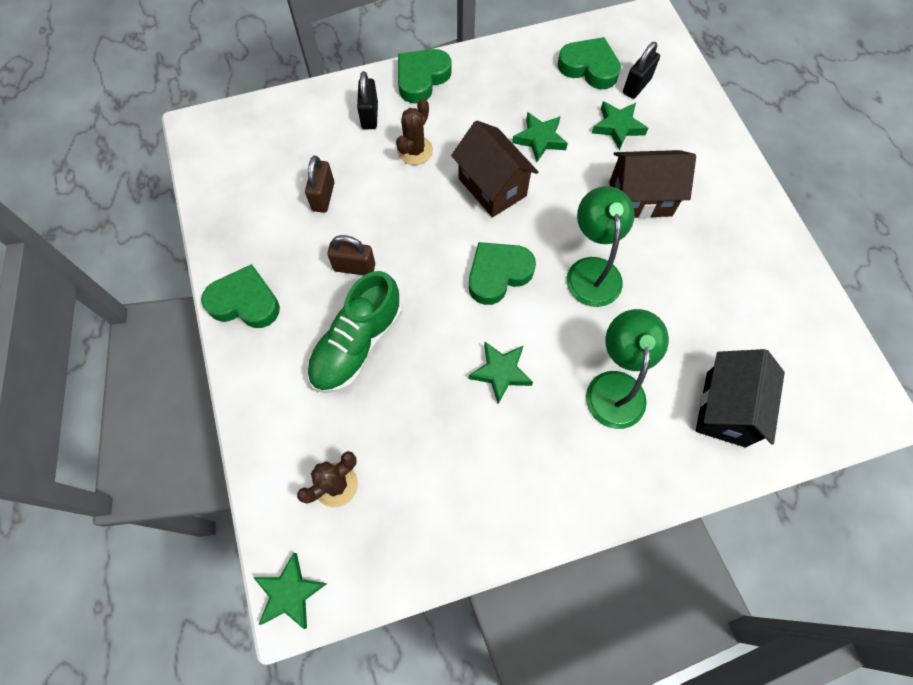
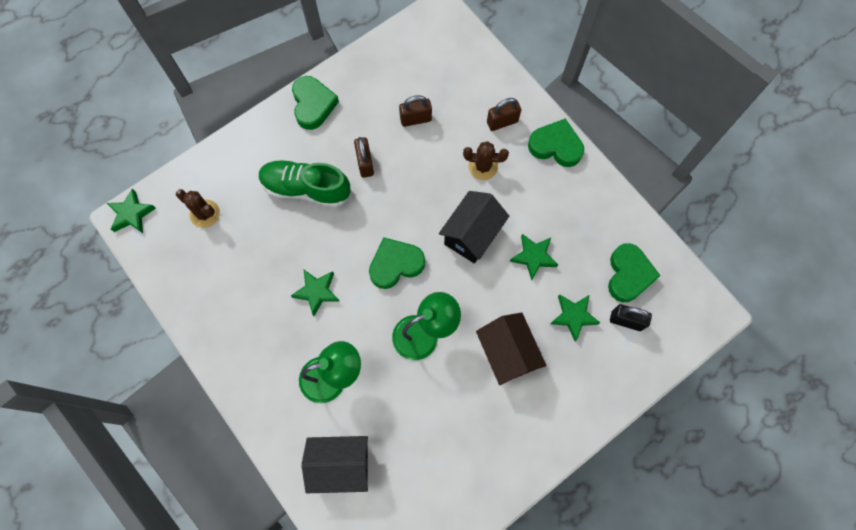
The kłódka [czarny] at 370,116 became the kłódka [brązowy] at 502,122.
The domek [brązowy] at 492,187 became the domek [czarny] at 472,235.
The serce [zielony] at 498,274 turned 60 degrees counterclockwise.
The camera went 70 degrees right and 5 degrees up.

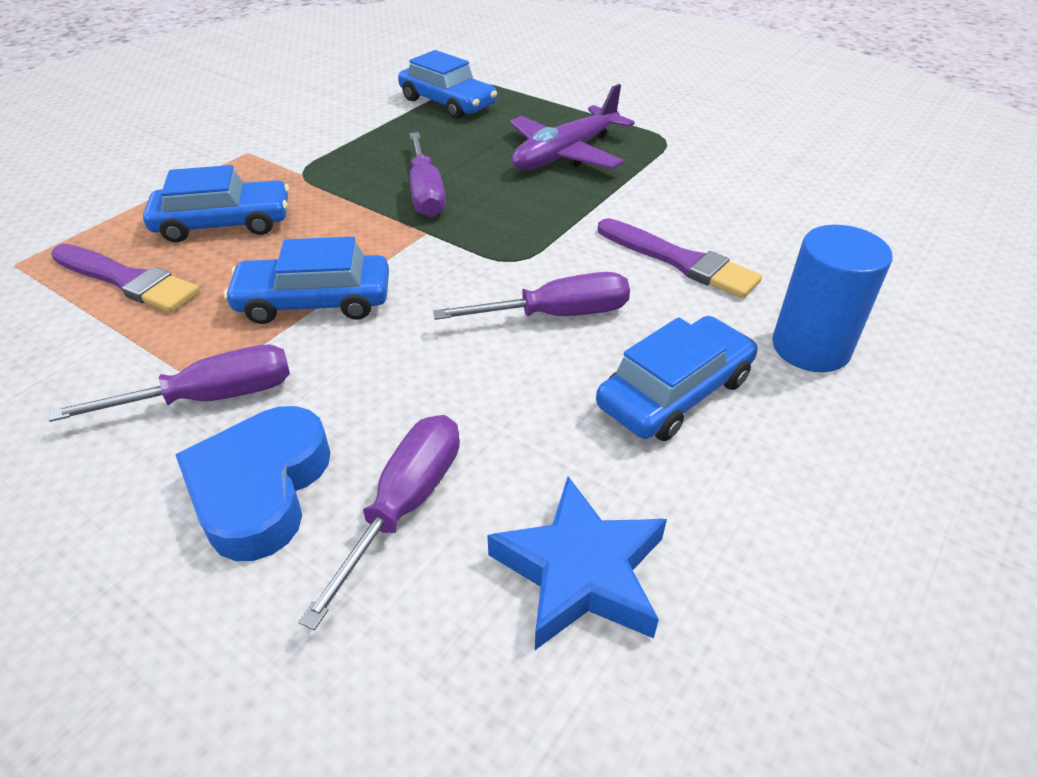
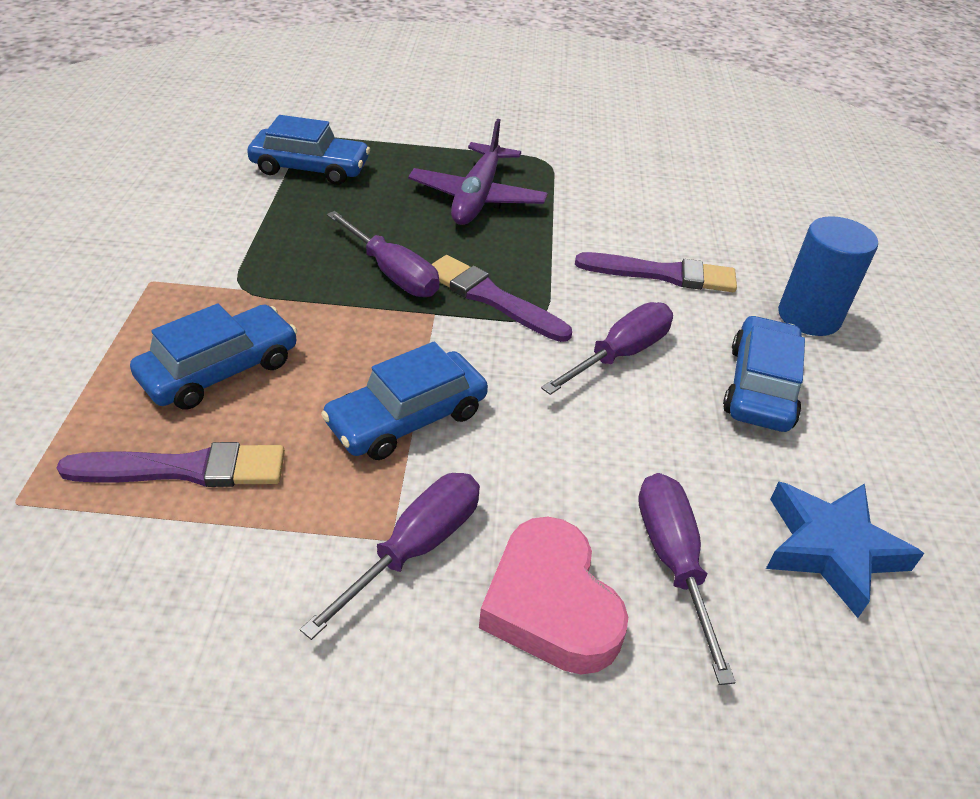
The pędzel [fioletowy] at 492,298 appeared.
The serce [niebieski] at 260,488 became the serce [różowy] at 550,604.
The camera went 35 degrees left and 0 degrees up.

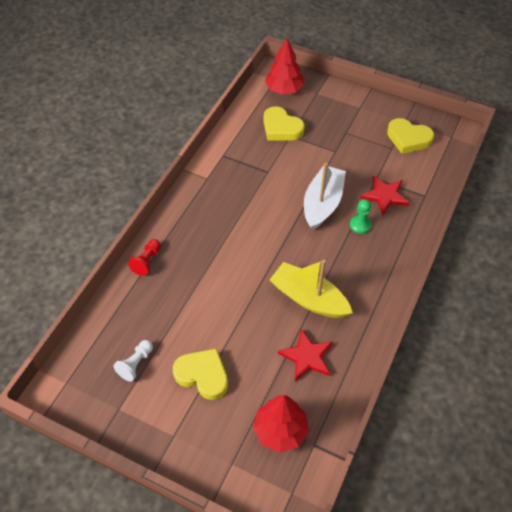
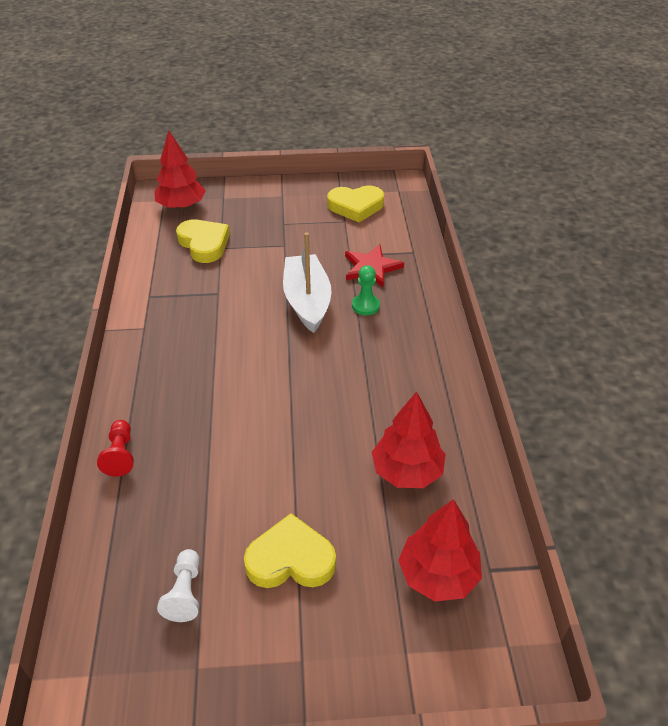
The łódka [żółty] at 309,298 disappeared.
The gwiazda [czerwony] at 307,357 was replaced by the drzewko [czerwony] at 407,471.
The serce [żółty] at 281,128 turned 135 degrees counterclockwise.
The camera went 30 degrees left and 10 degrees down.

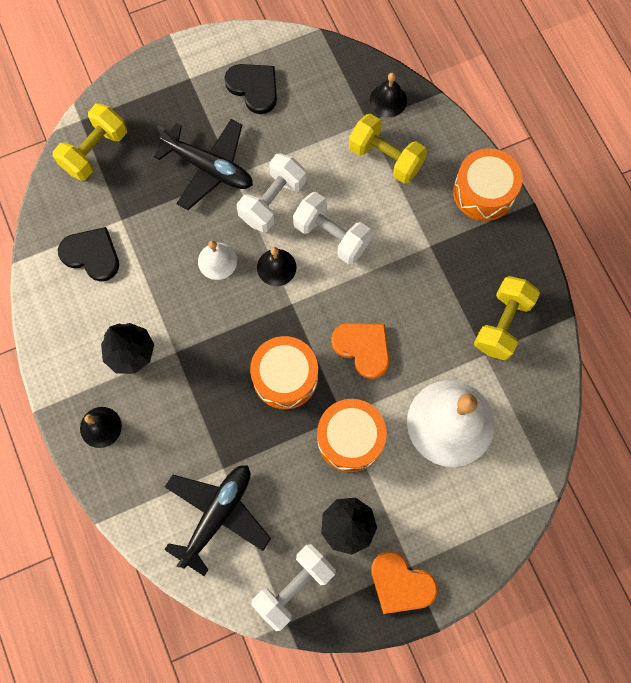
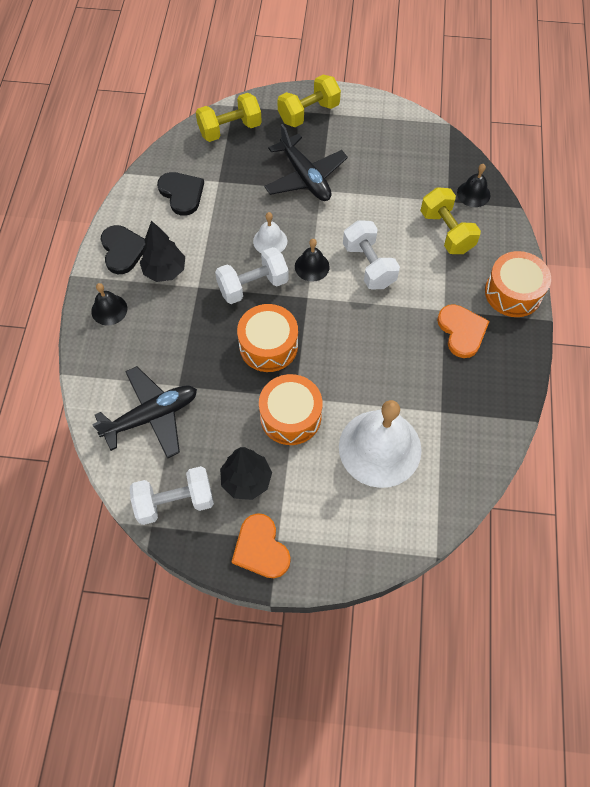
The serce [czarny] moved from 254,88 to 122,250.
The hantel [biały] moved from 272,201 to 253,286.
The serce [pomarańczowy] moved from 363,348 to 462,331.
The hantel [żółty] moved from 502,324 to 308,113.
The camera went 30 degrees right and 10 degrees down.

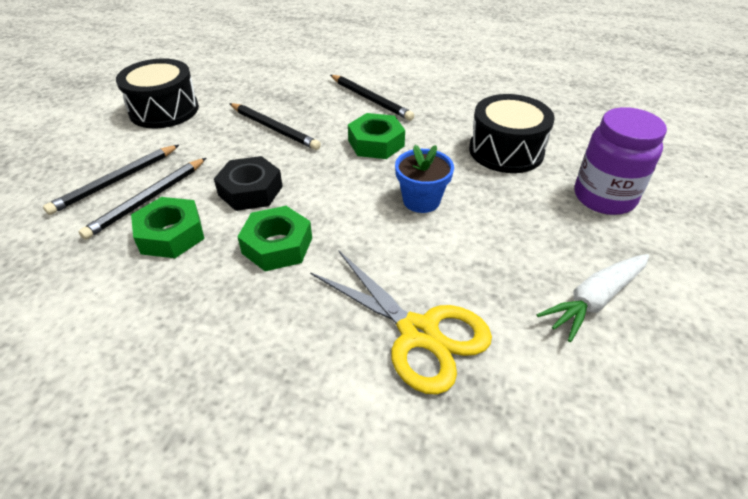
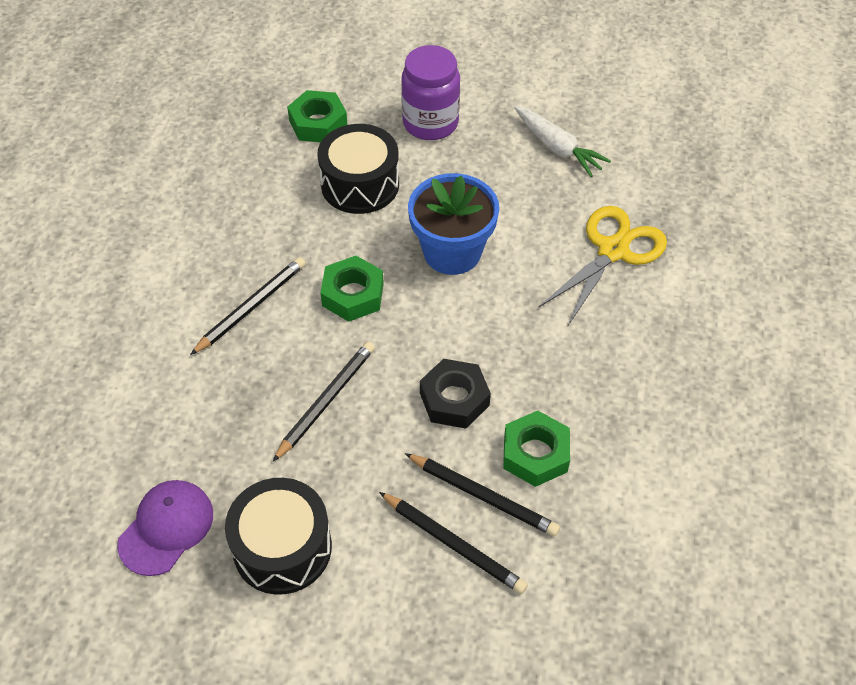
The czapka [fioletowy] at 166,528 appeared.
The nakrętka [zielony] moved from 277,245 to 318,123.
The doniczka [niebieski] at 421,200 changed to 1.57 times the size.
The camera went 95 degrees left and 10 degrees up.

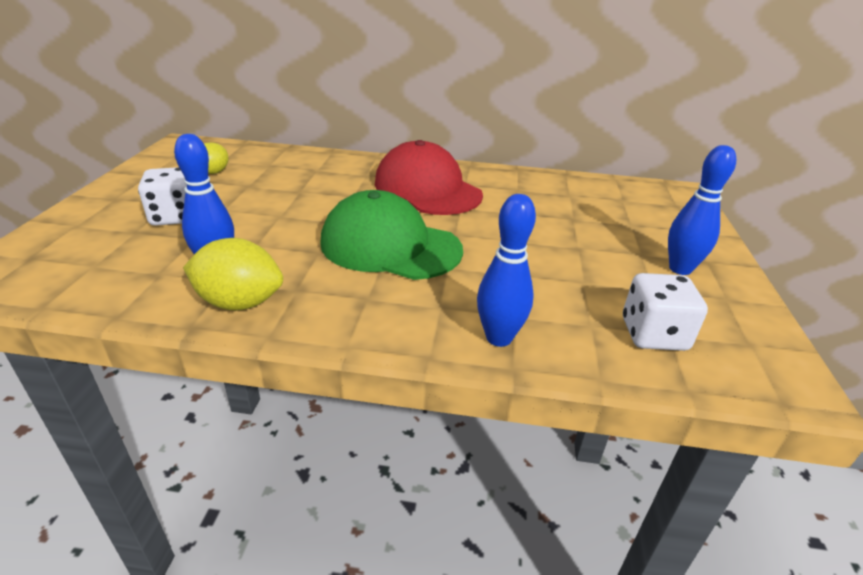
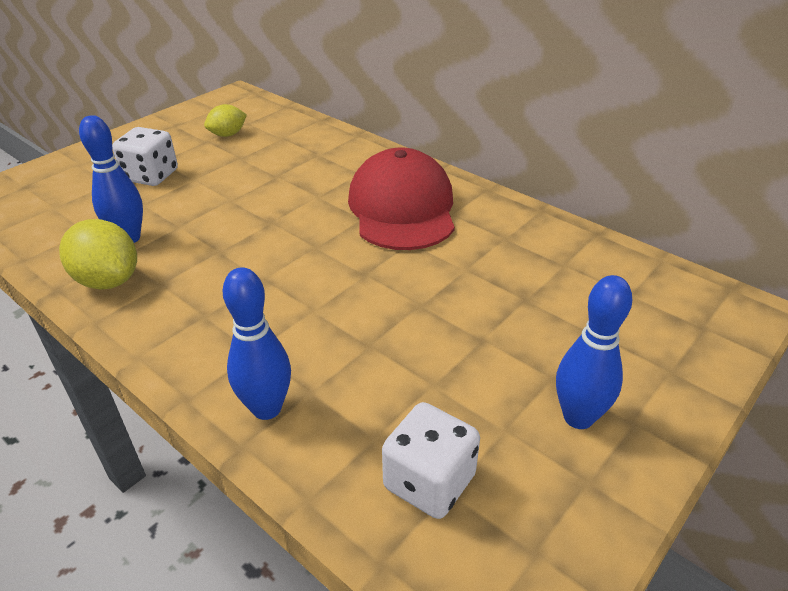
The czapka [zielony] at 390,246 disappeared.
The camera went 35 degrees right and 5 degrees up.

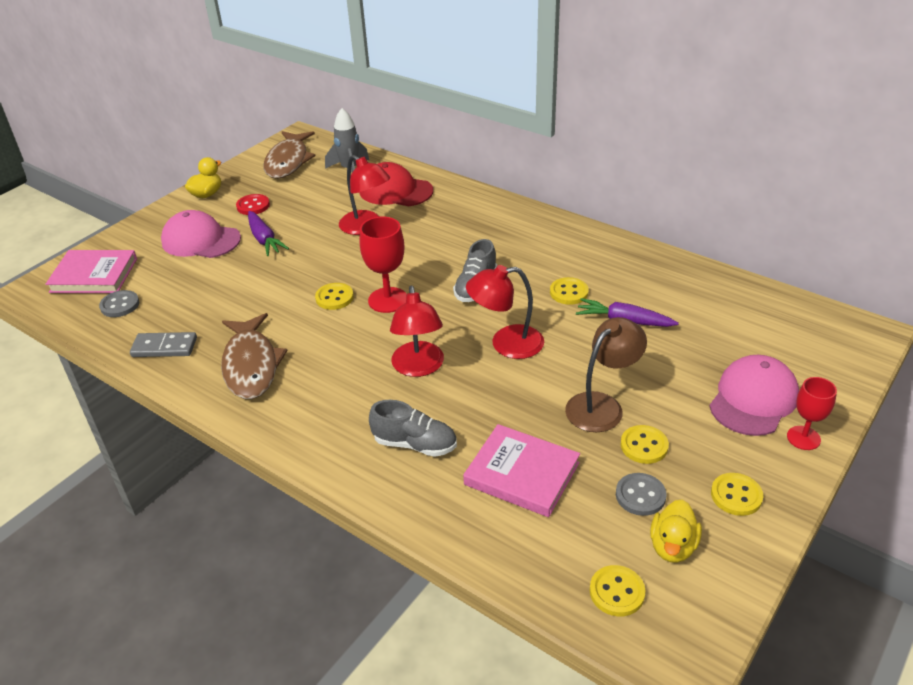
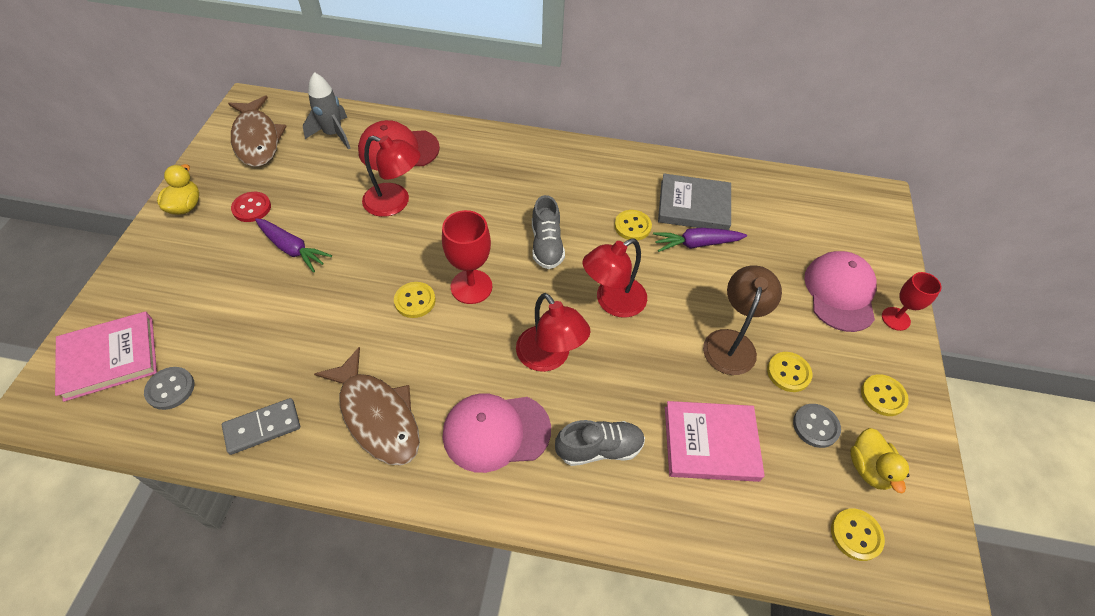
The książka [szary] at 693,206 appeared.
The czapka [różowy] moved from 201,240 to 496,432.
The camera went 30 degrees left and 15 degrees up.

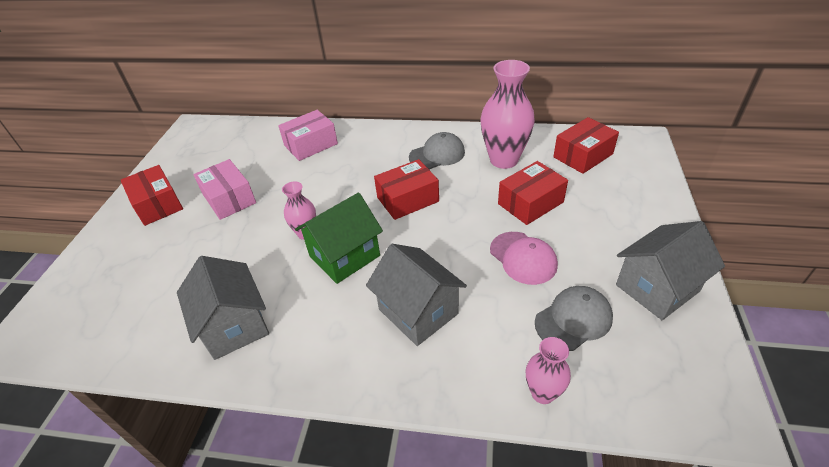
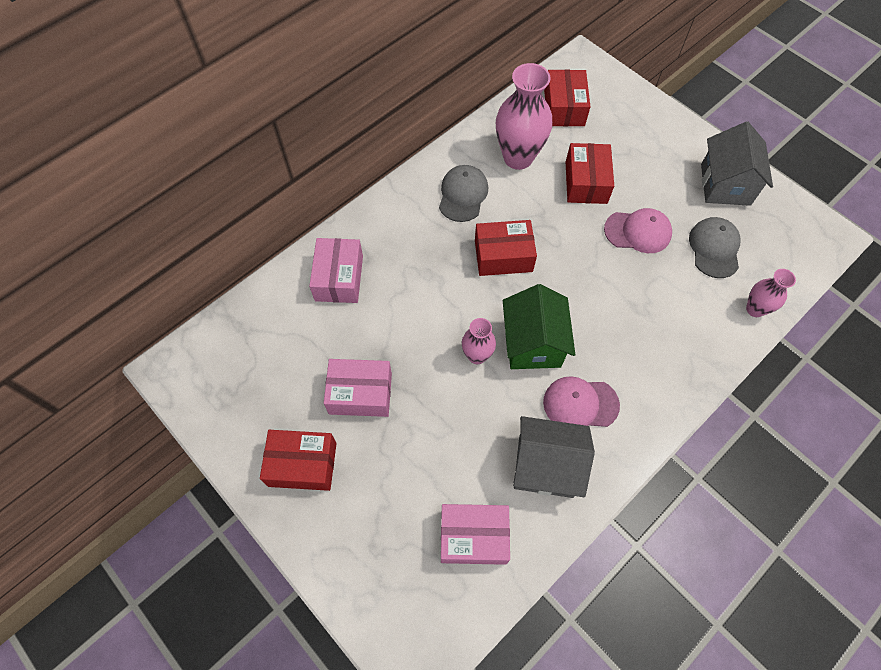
The domek [szary] at 418,311 disappeared.
The pudełko [różowy] at 473,537 appeared.
The czapka [różowy] at 580,404 appeared.
The pudełko [czerwony] at 407,199 turned 75 degrees clockwise.
The camera went 55 degrees left and 20 degrees up.

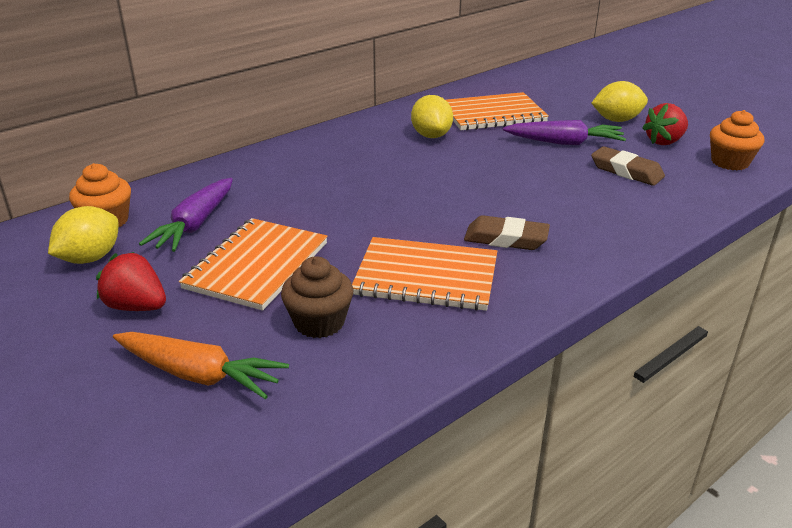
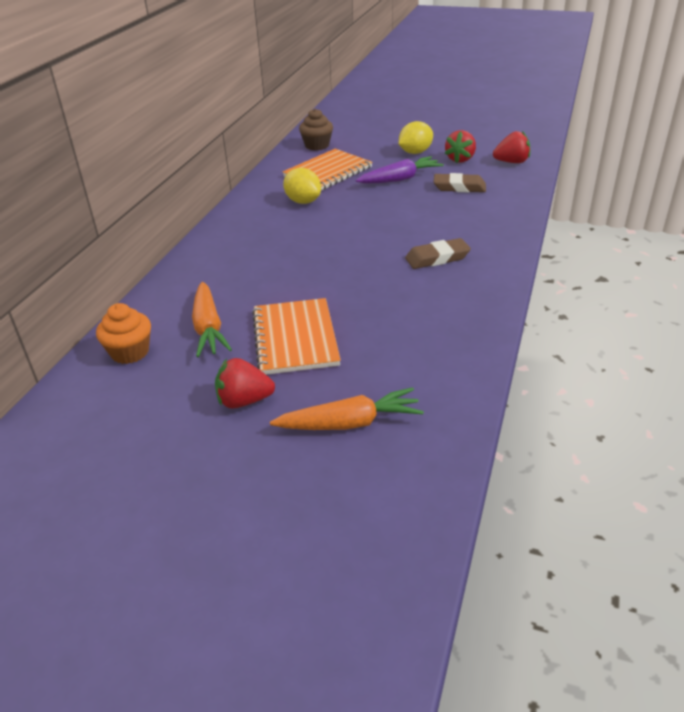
The cytryna [żółty] at 90,258 disappeared.
The zeszyt [pomarańczowy] at 426,277 disappeared.
The muffinka [brązowy] moved from 319,322 to 317,145.
The muffinka [pomarańczowy] at 730,162 was replaced by the truskawka [czerwony] at 511,162.
The marchewka [fioletowy] at 195,224 became the marchewka [pomarańczowy] at 208,327.
The camera went 30 degrees left and 5 degrees up.

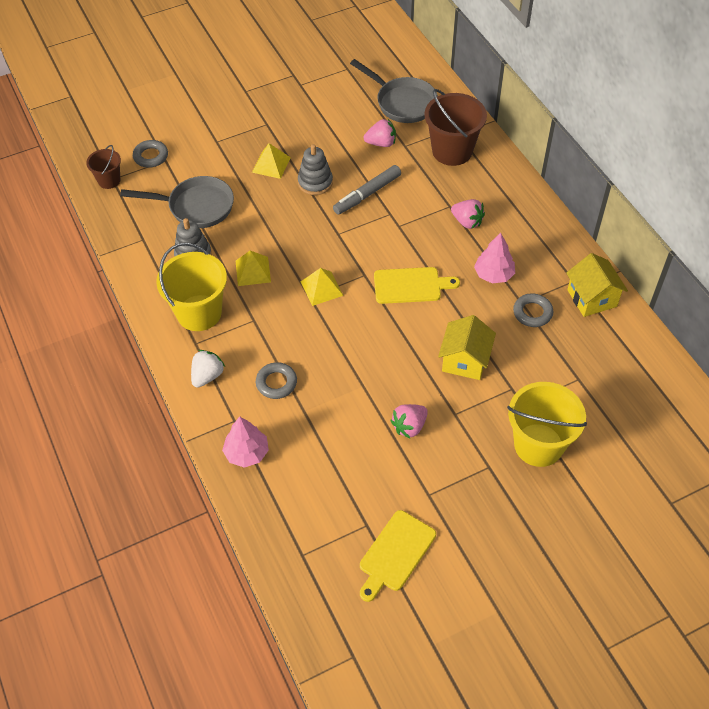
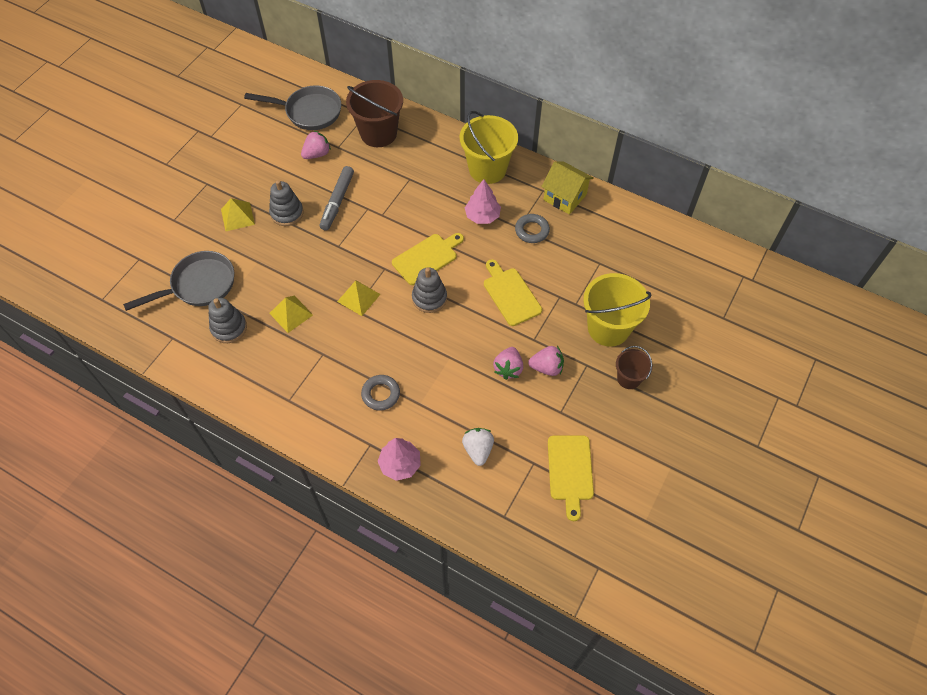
The pierścień [szary] at 151,156 disappeared.
The zabawka nakładanka [szary] at 429,298 appeared.
The wiadro [brązowy] moved from 109,180 to 629,378.
The wiadro [żółty] moved from 199,313 to 487,169.
The truskawka [biały] moved from 207,376 to 478,450.
The truskawka [różowy] moved from 467,222 to 546,367.
The domek [żółty] at 465,360 was replaced by the deska do krojenia [żółty] at 510,294.
The camera went 35 degrees left and 5 degrees up.

